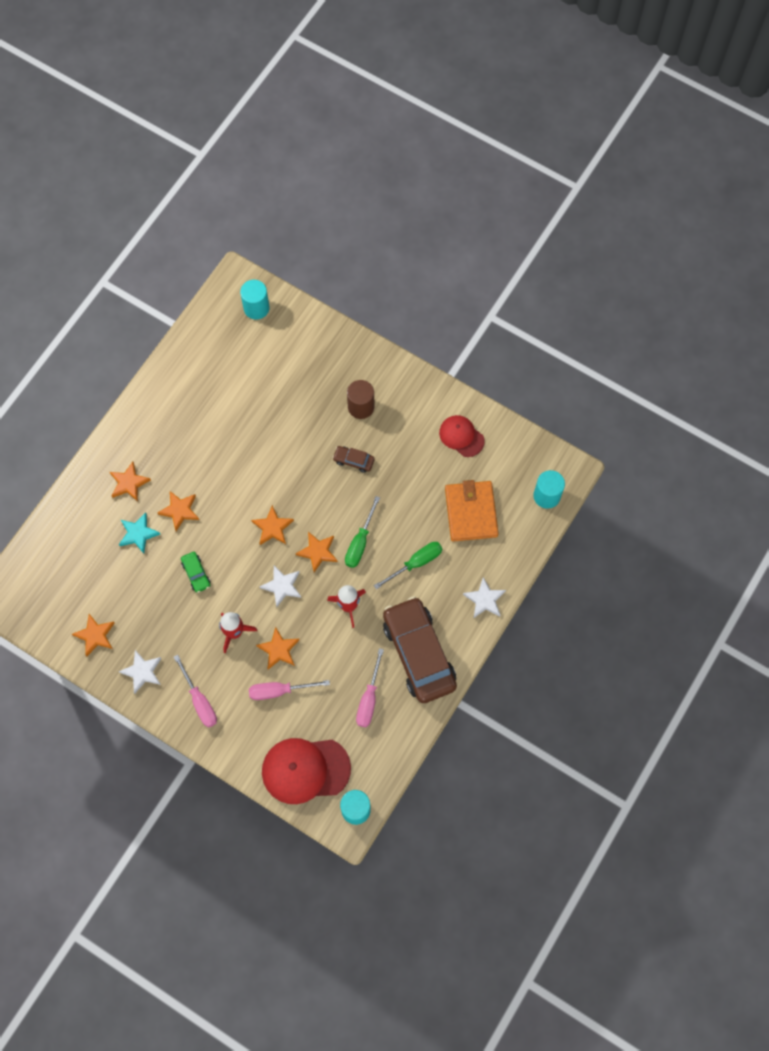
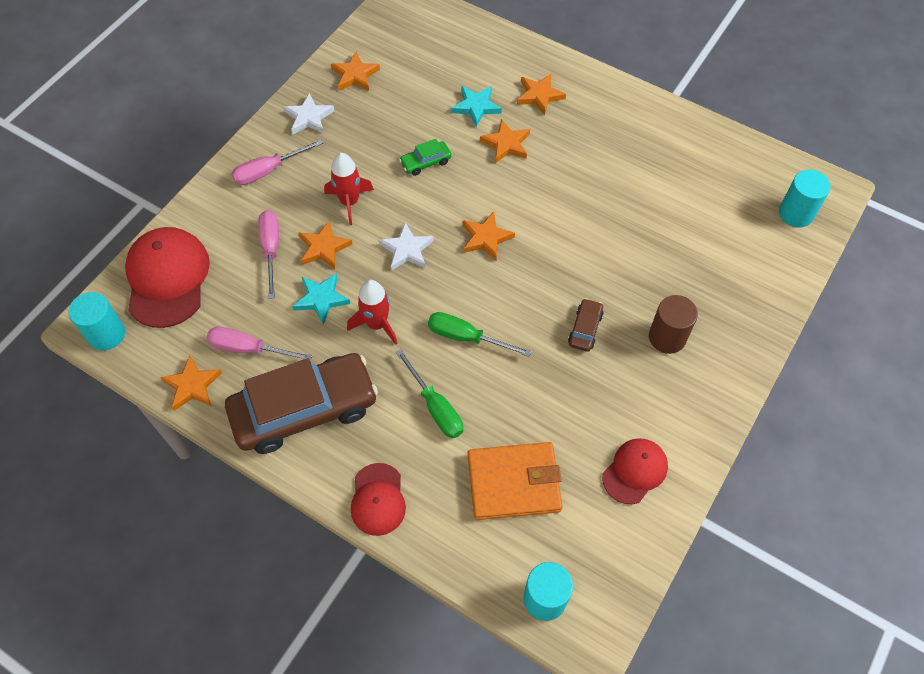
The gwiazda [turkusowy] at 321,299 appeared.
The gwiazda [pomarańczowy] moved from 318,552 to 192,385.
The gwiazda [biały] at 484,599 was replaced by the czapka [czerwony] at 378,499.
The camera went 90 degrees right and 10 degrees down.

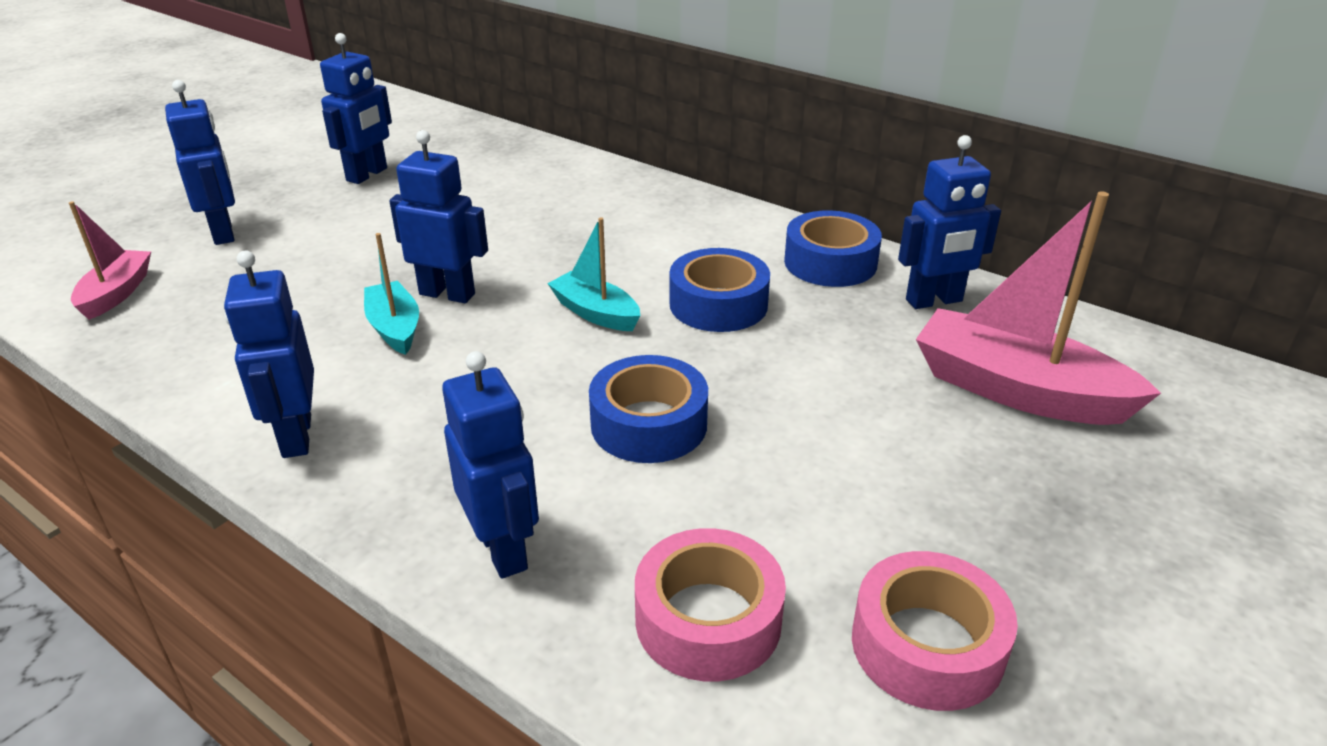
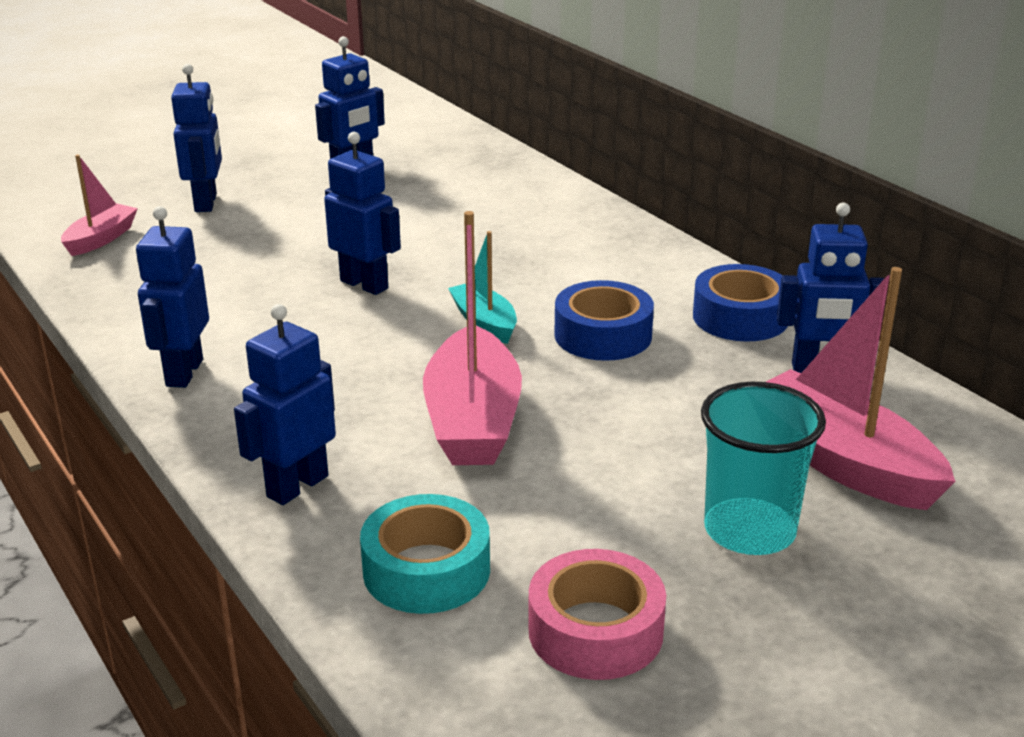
The łódka [turkusowy] at 395,328 disappeared.
The szklanka [turkusowy] at 749,530 appeared.
The taśma klejąca [niebieski] at 649,424 was replaced by the łódka [różowy] at 473,420.
The taśma klejąca [różowy] at 708,619 became the taśma klejąca [turkusowy] at 426,570.
The robot [niebieski] at 503,549 turned 135 degrees counterclockwise.
The camera went 20 degrees right and 5 degrees down.

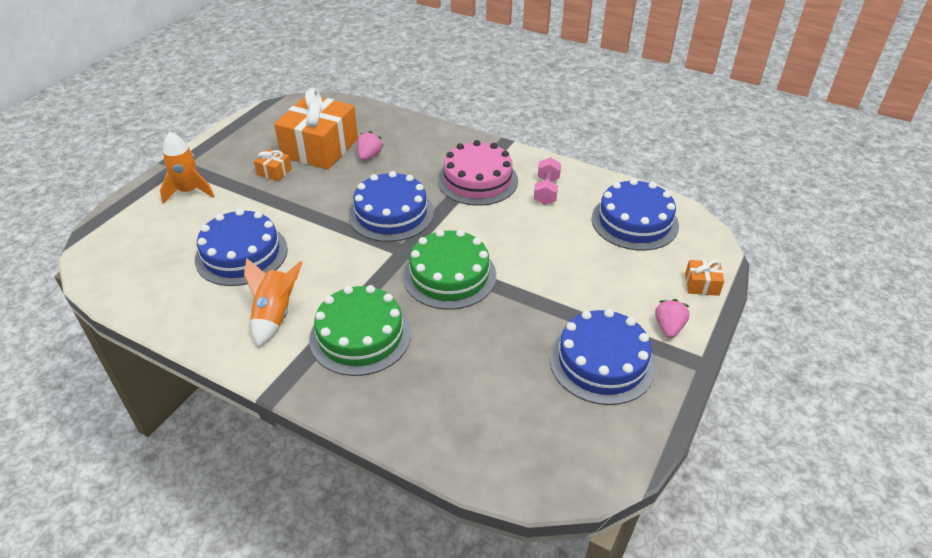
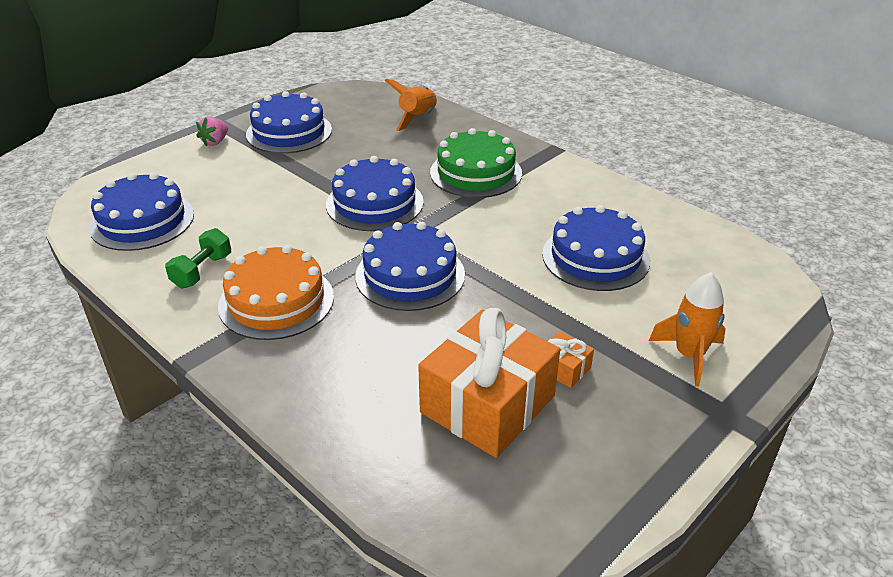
The truskawka [różowy] at 369,156 disappeared.
The prezent [pomarańczowy] at 701,285 disappeared.
The rakieta [pomarańczowy] moved from 275,315 to 418,118.
The tort [zielony] at 449,275 became the tort [niebieski] at 374,203.
The tort [różowy] at 477,180 became the tort [pomarańczowy] at 276,301.
The hantel [różowy] at 546,191 became the hantel [zielony] at 202,271.
The camera went 165 degrees left and 5 degrees down.

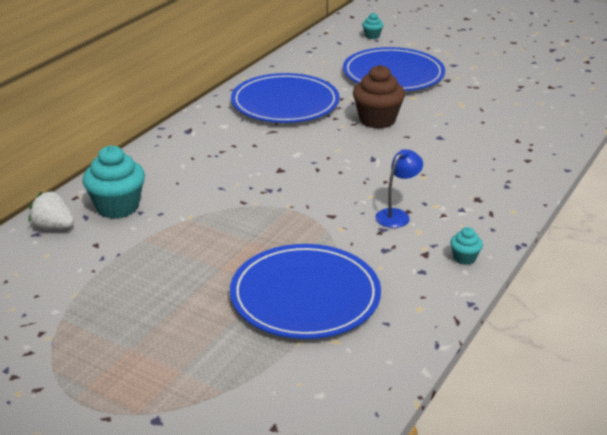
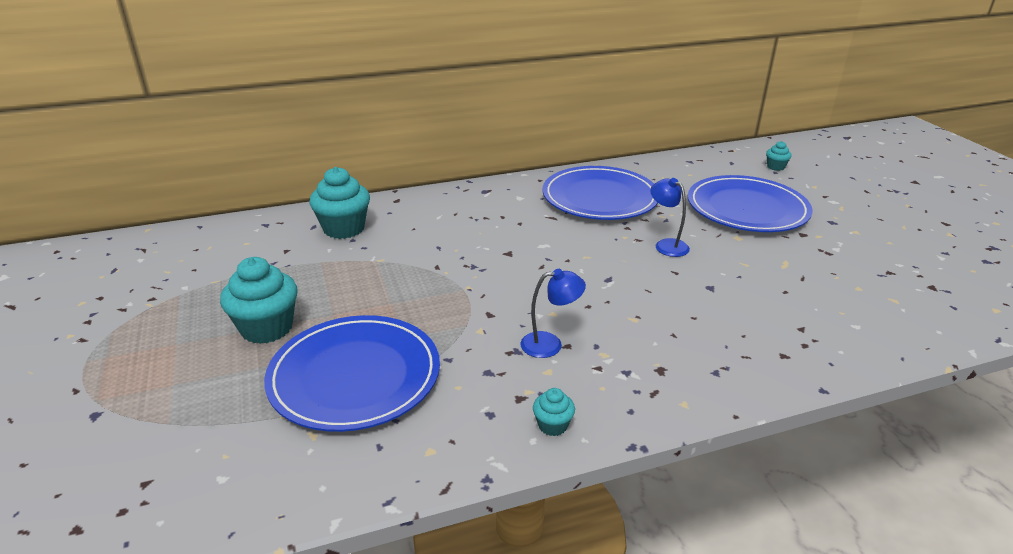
The truskawka [biały] at 53,227 disappeared.
The muffinka [turkusowy] at 267,328 appeared.
The muffinka [brązowy] at 377,120 was replaced by the lampka [niebieski] at 666,245.
The camera went 40 degrees right and 0 degrees up.

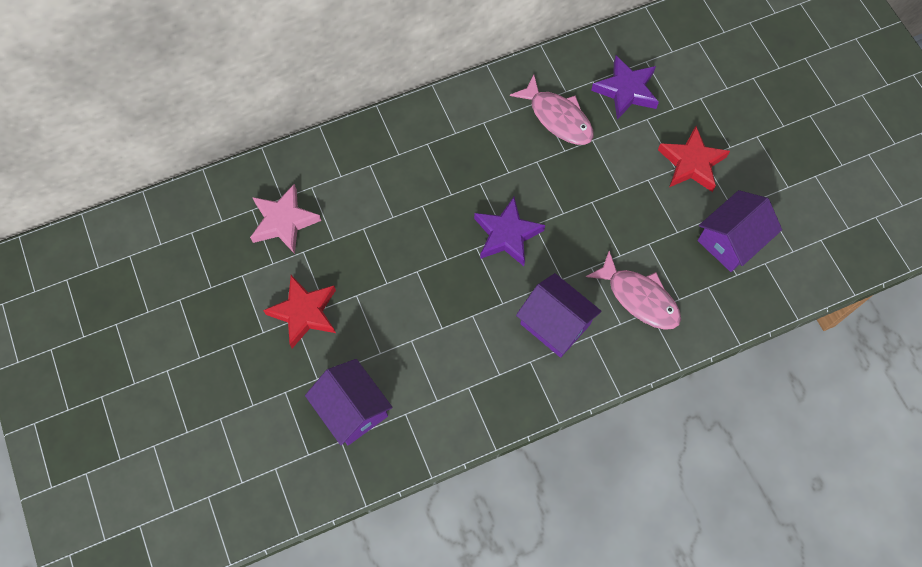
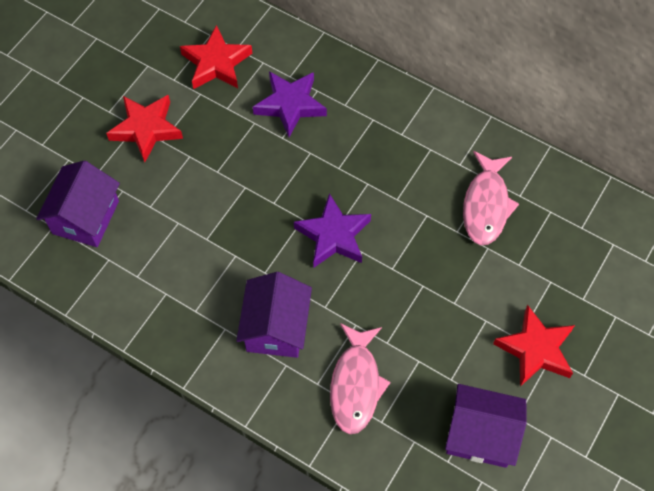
The gwiazda [fioletowy] moved from 626,90 to 290,105.
The gwiazda [różowy] at 284,221 became the gwiazda [czerwony] at 216,63.
The camera went 55 degrees right and 5 degrees down.

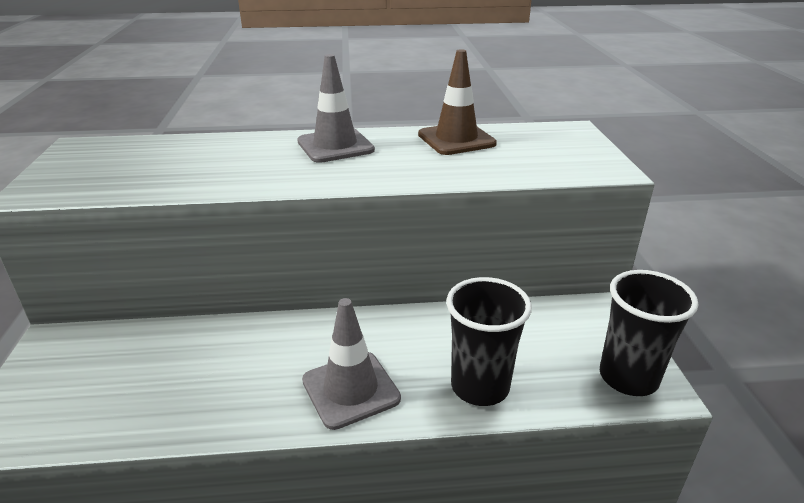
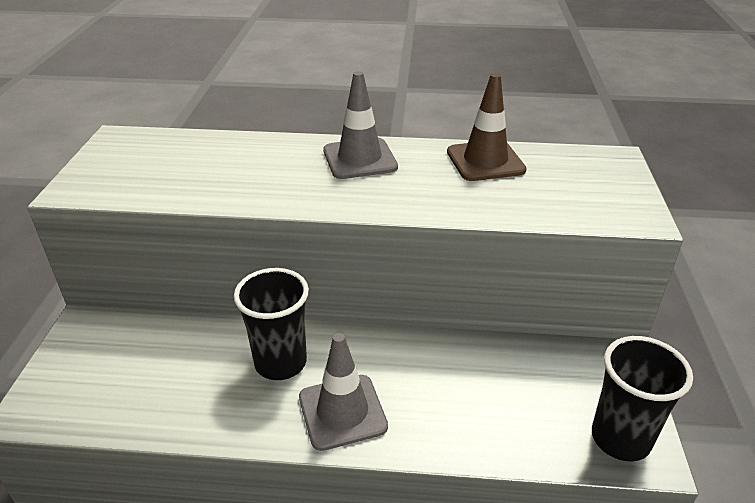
The szklanka [czarny] moved from 480,387 to 280,363.
The camera went 10 degrees right and 5 degrees up.

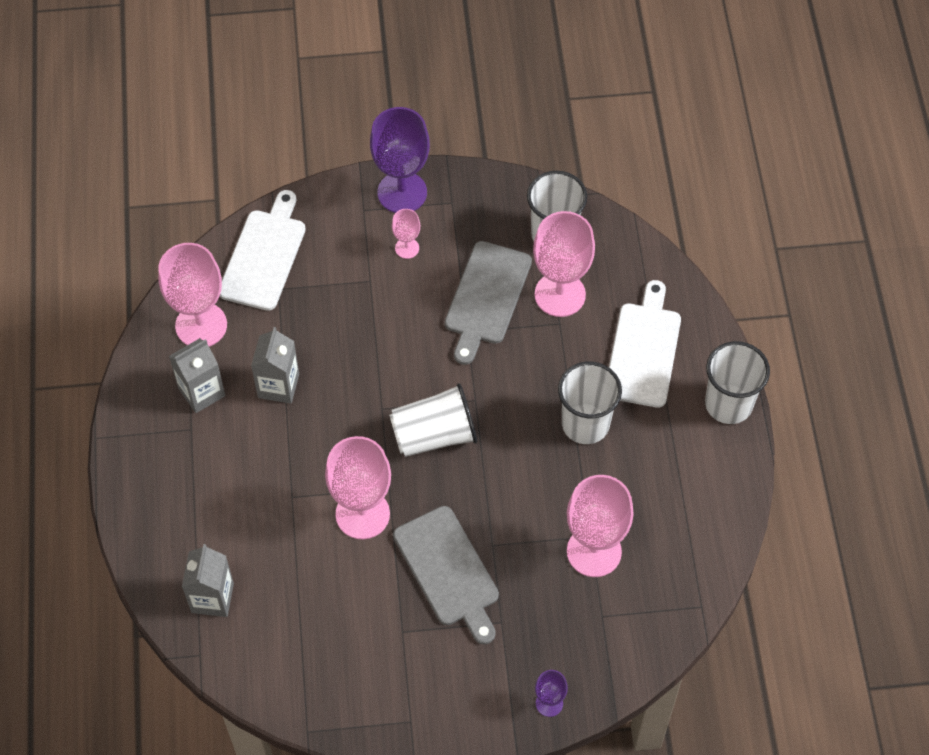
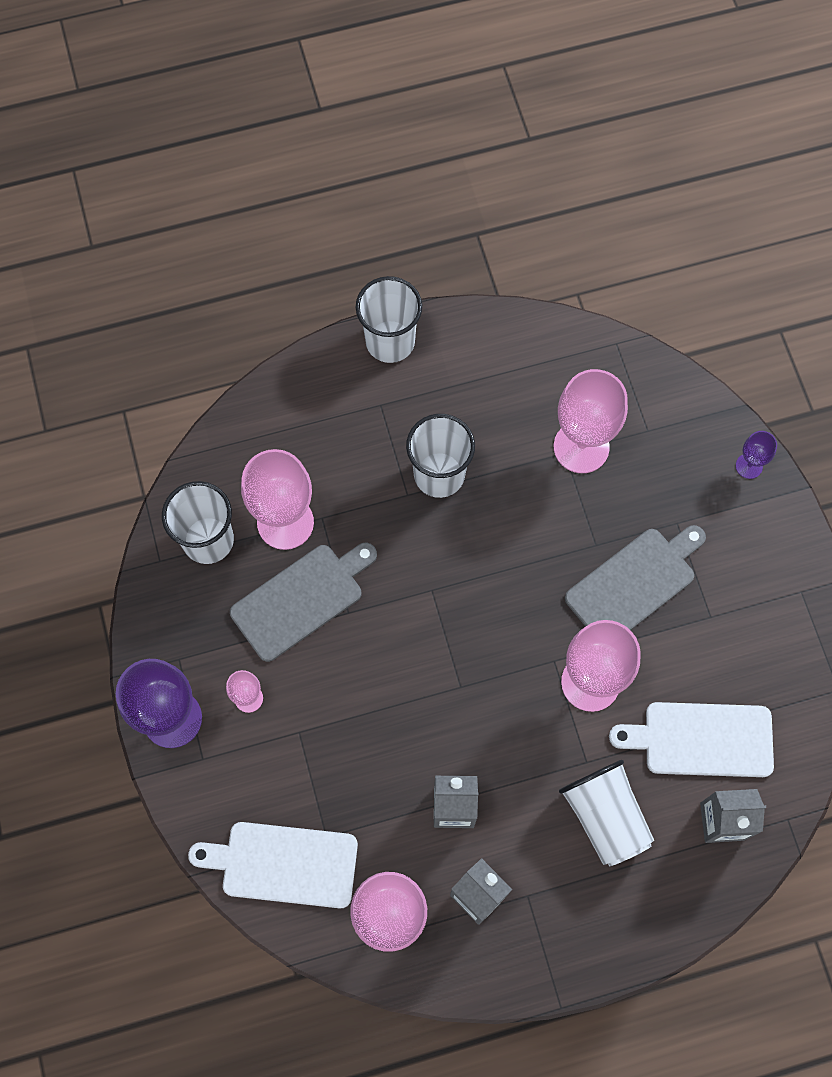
The szklanka [biały] moved from 434,435 to 605,816.
The deska do krojenia [biały] moved from 643,350 to 701,740.
The deska do krojenia [szary] at 486,297 turned 45 degrees counterclockwise.
The camera went 100 degrees left and 10 degrees up.

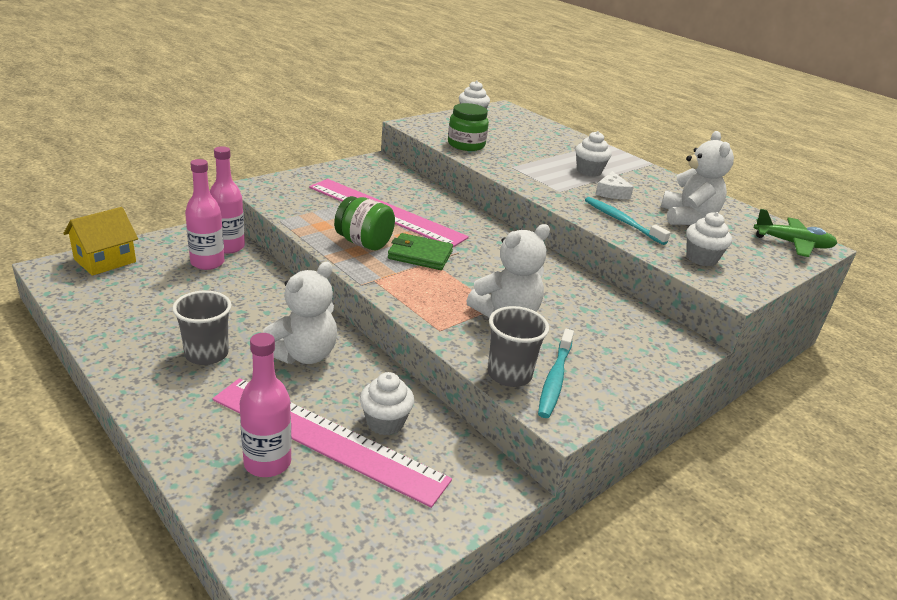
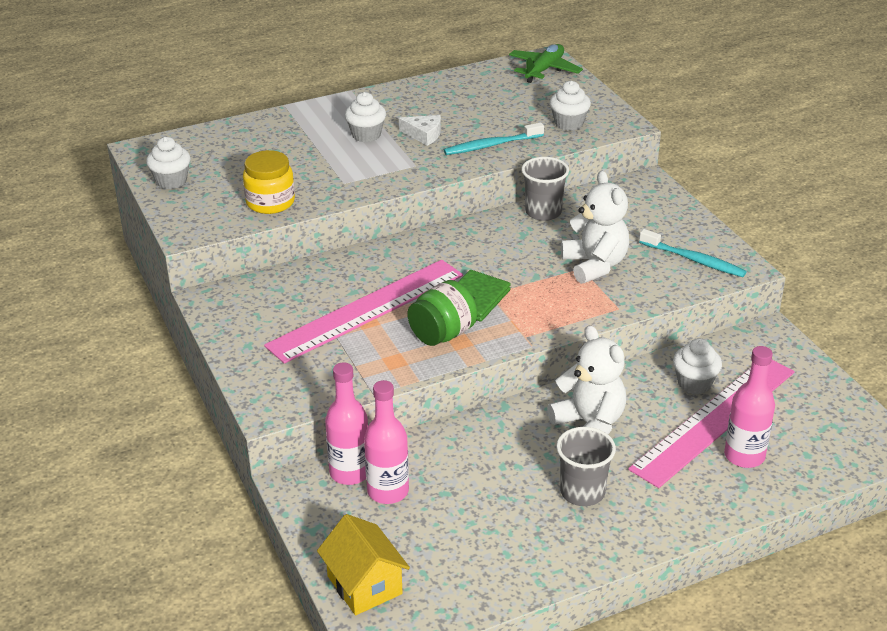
The miś [biały] at 688,218 disappeared.
The szklanka [szary] moved from 509,374 to 543,212.
The słoik [zielony] at 466,145 became the słoik [żółty] at 270,202.
The camera went 70 degrees left and 5 degrees up.

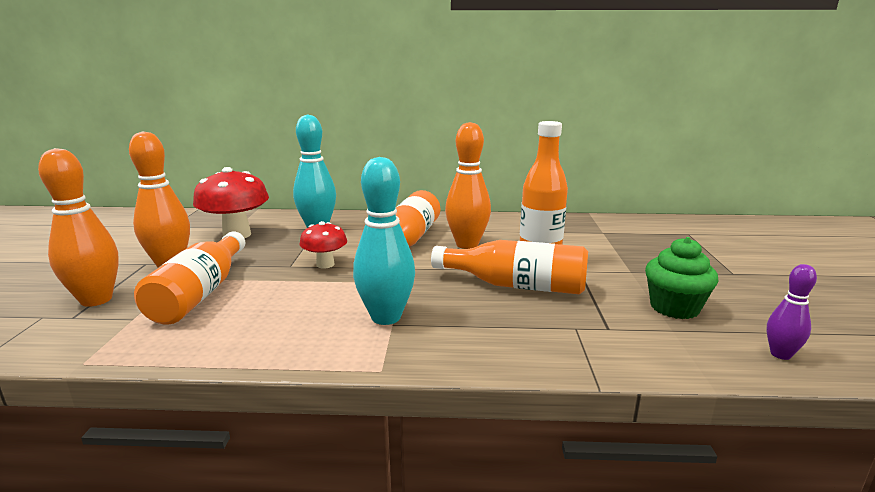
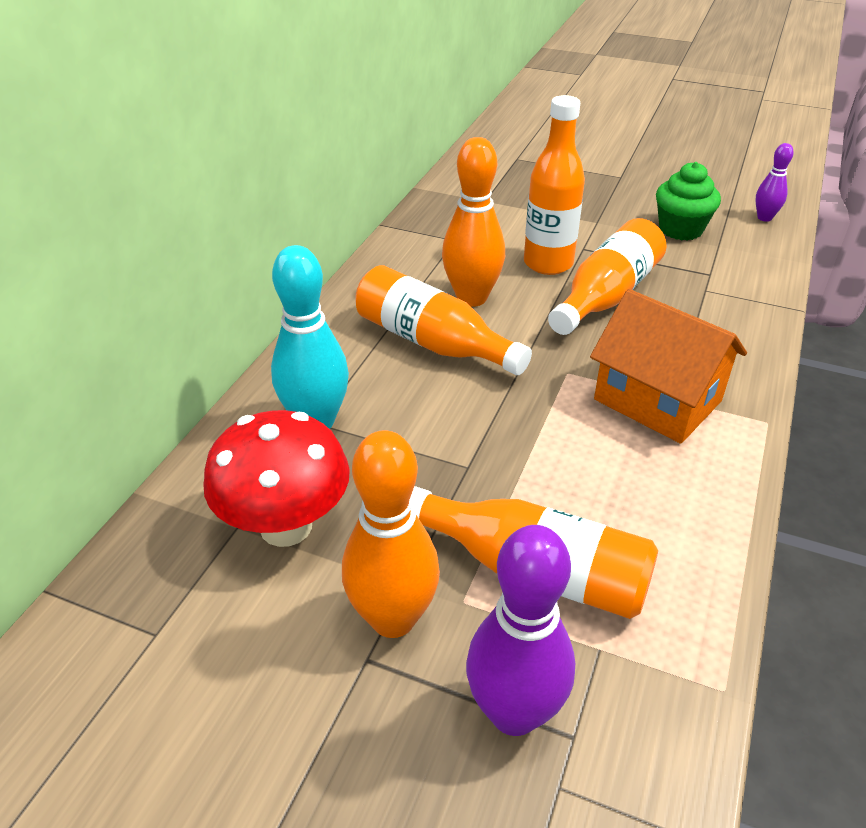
The grzyb [czerwony] at 325,264 disappeared.
The kręgiel [turkusowy] at 386,317 was replaced by the domek [pomarańczowy] at 657,400.
The kręgiel [pomarańczowy] at 96,300 became the kręgiel [fioletowy] at 514,712.
The camera went 70 degrees left and 20 degrees up.

